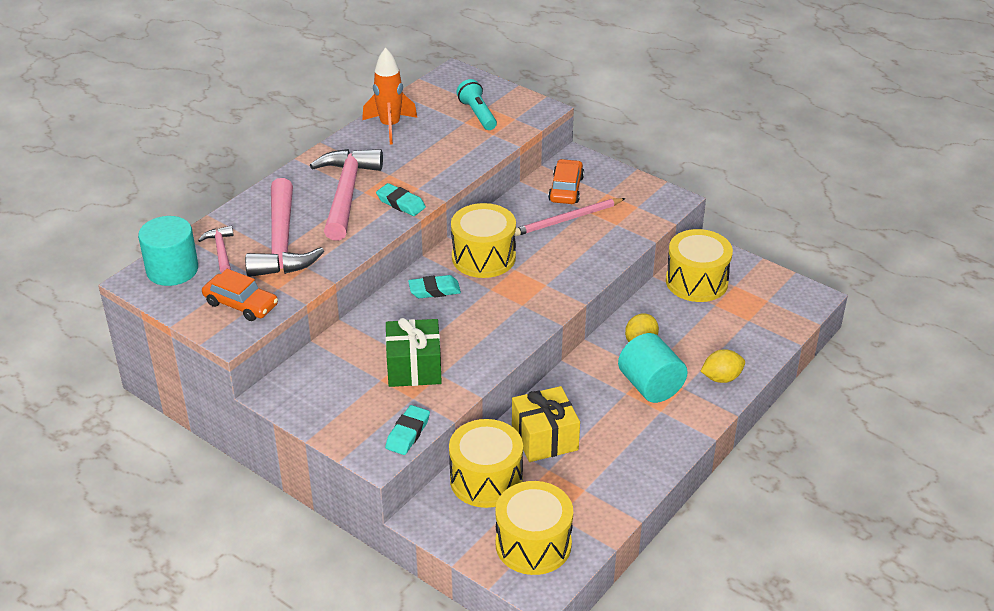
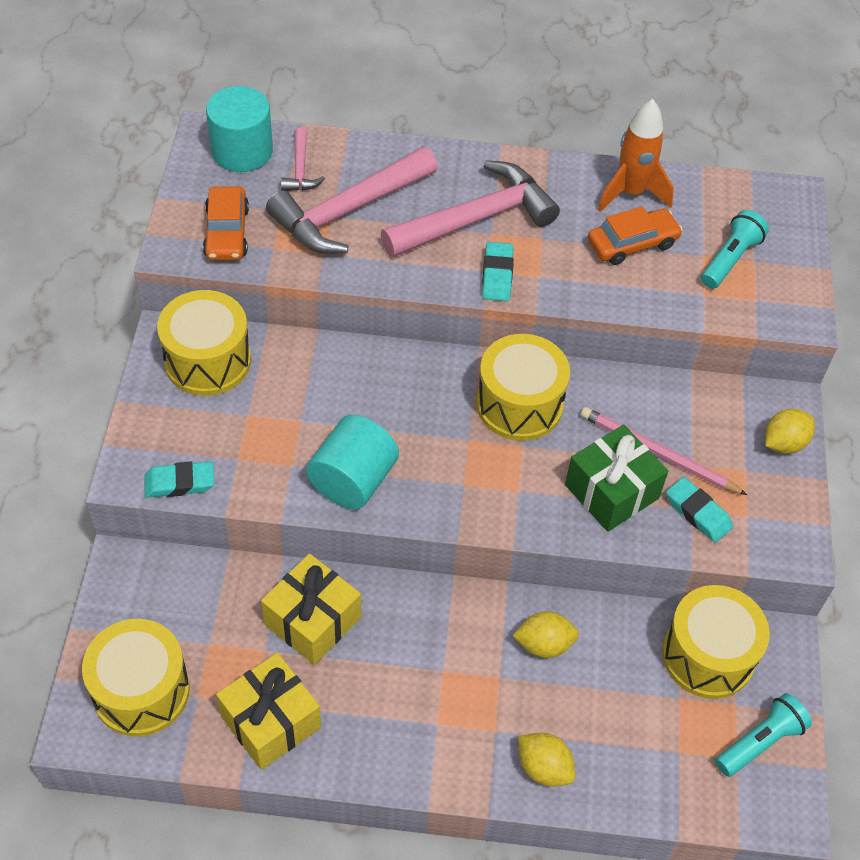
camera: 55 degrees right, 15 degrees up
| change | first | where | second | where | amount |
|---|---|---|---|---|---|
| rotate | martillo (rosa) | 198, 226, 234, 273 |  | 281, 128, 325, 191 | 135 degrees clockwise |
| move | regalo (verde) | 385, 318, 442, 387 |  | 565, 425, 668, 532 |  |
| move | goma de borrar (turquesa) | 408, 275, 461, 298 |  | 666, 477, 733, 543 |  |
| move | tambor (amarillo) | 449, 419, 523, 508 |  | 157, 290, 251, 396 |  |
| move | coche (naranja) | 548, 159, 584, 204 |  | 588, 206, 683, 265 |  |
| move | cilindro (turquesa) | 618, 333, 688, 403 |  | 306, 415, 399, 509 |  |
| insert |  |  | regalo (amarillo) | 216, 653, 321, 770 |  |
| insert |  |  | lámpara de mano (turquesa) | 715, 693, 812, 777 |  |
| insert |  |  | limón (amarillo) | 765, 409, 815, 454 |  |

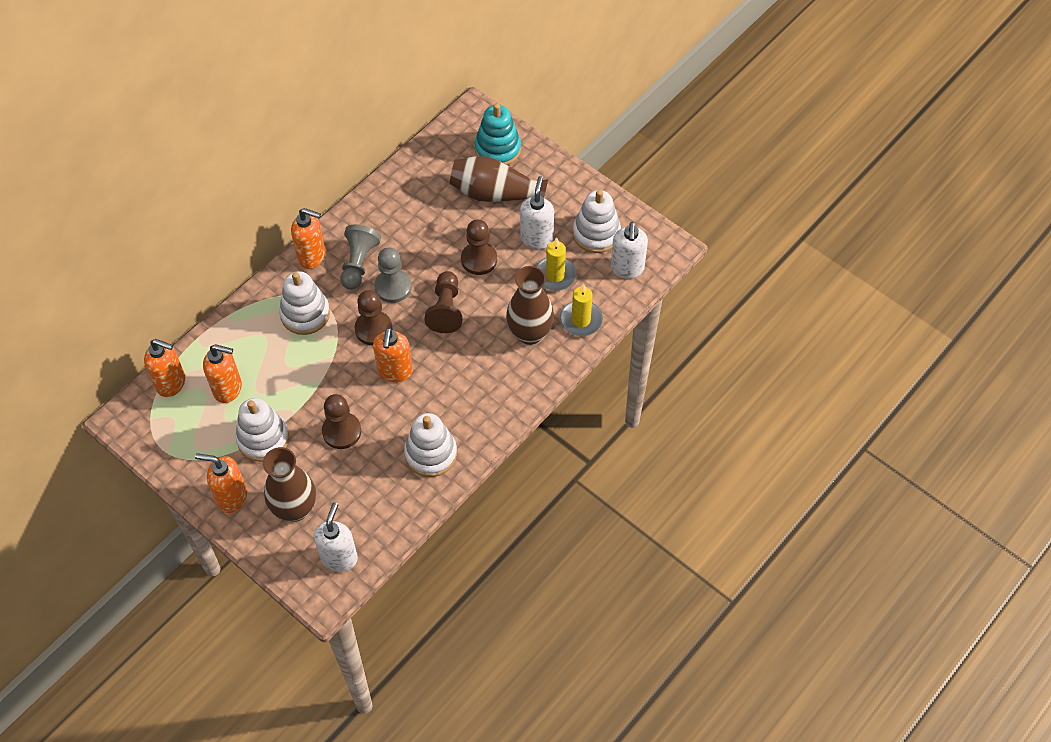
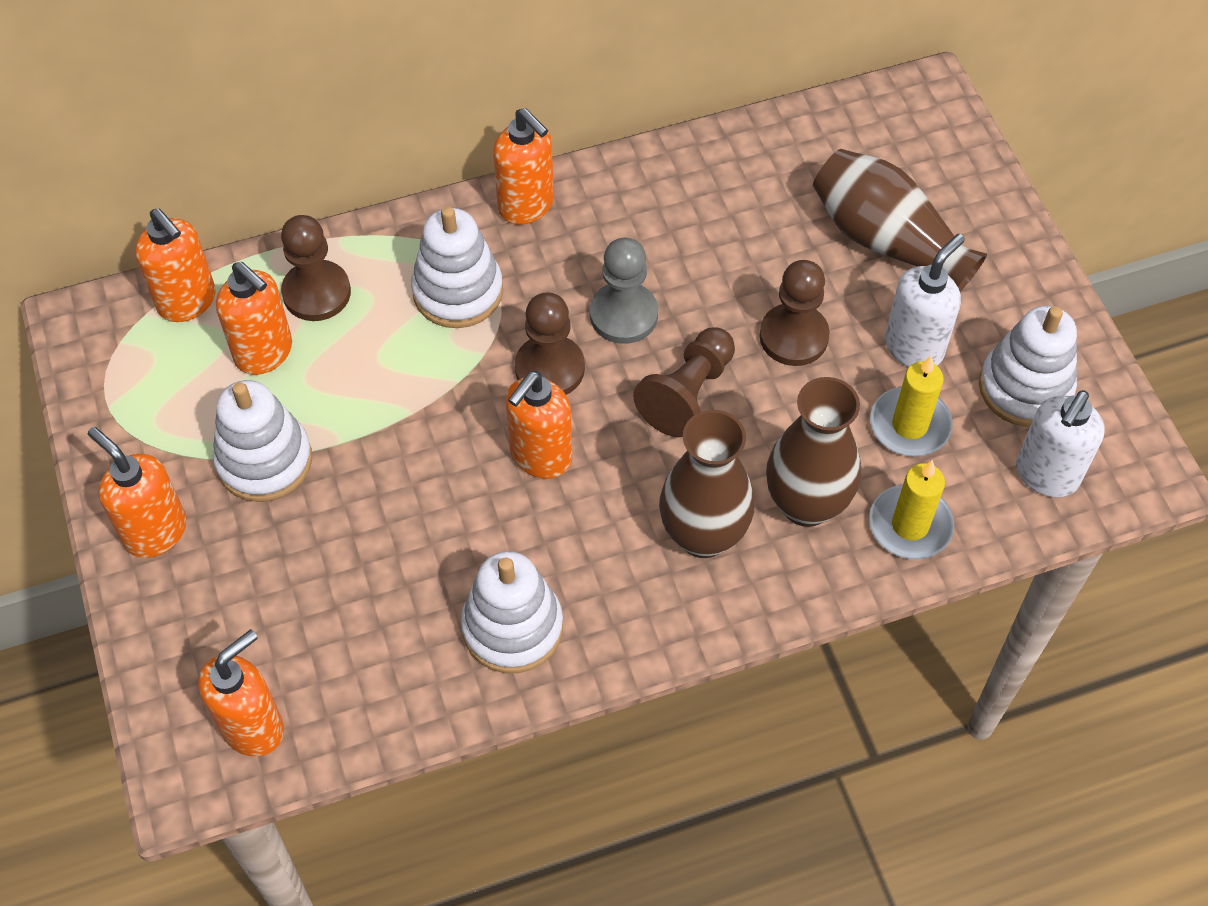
camera: 30 degrees right, 0 degrees up
| change | first | where | second | where | amount |
|---|---|---|---|---|---|
| move | florero (marrón) | 263, 447, 316, 522 |  | 659, 410, 755, 558 |  |
| recolor | dispensador de jabón (blanco) | 314, 502, 358, 572 | dispensador de jabón (naranja) | 198, 630, 284, 757 |  |
| move | peón (marrón) | 322, 394, 361, 449 |  | 281, 215, 351, 321 |  |
| delete | peón (gris) | 340, 224, 381, 290 |  |  |  |
| delete | juguete apilable (turquesa) | 475, 103, 521, 165 |  |  |  |

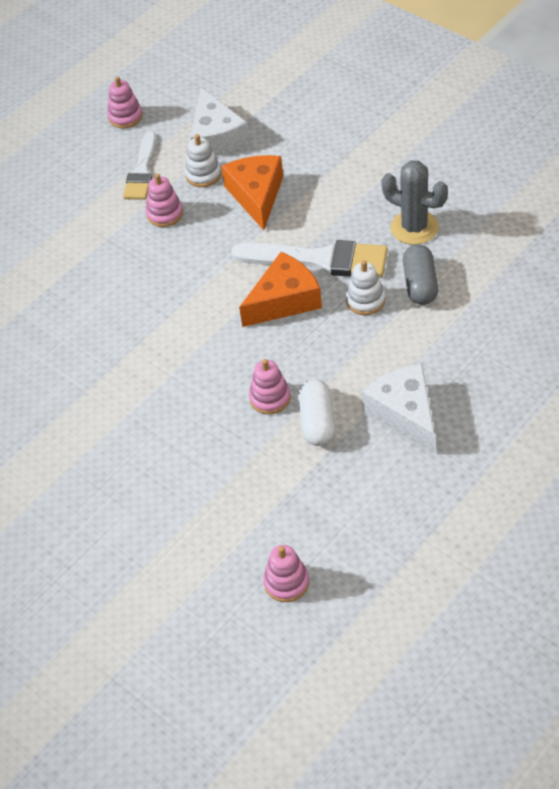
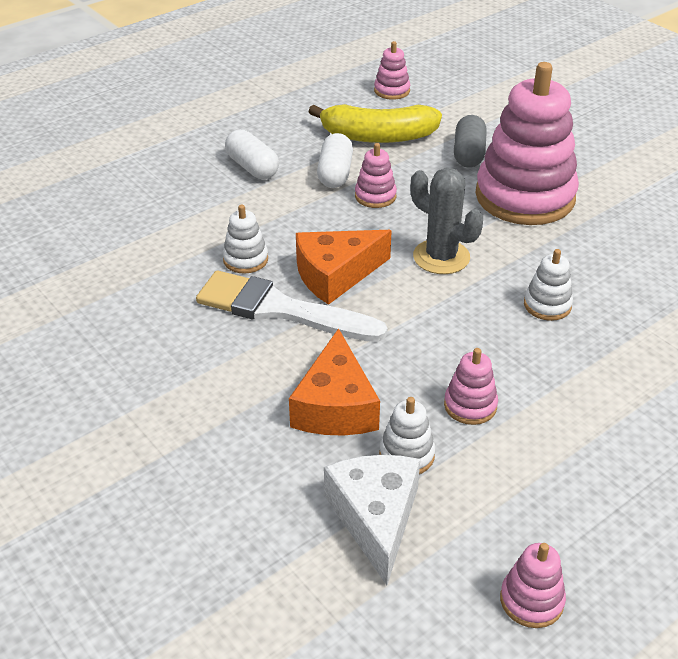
camera: 175 degrees left, 10 degrees down
| change | first | where | second | where | amount |
|---|---|---|---|---|---|
| delete | pincel (blanco) | 123, 131, 156, 200 |  |  |  |
| replace | queso (blanco) | 362, 364, 434, 453 | cápsula (blanco) | 225, 129, 279, 179 |  |
| move | cactus (gris) | 381, 161, 448, 245 |  | 411, 168, 483, 274 |  |
| move | cápsula (gris) | 403, 244, 438, 305 |  | 454, 115, 487, 168 |  |
| insert |  |  | plátano (amarillo) | 308, 104, 442, 143 |  |
| insert |  |  | juguete apilable (rosa) | 475, 62, 579, 225 |  |
| insert |  |  | juguete apilable (blanco) | 524, 249, 573, 321 |  |

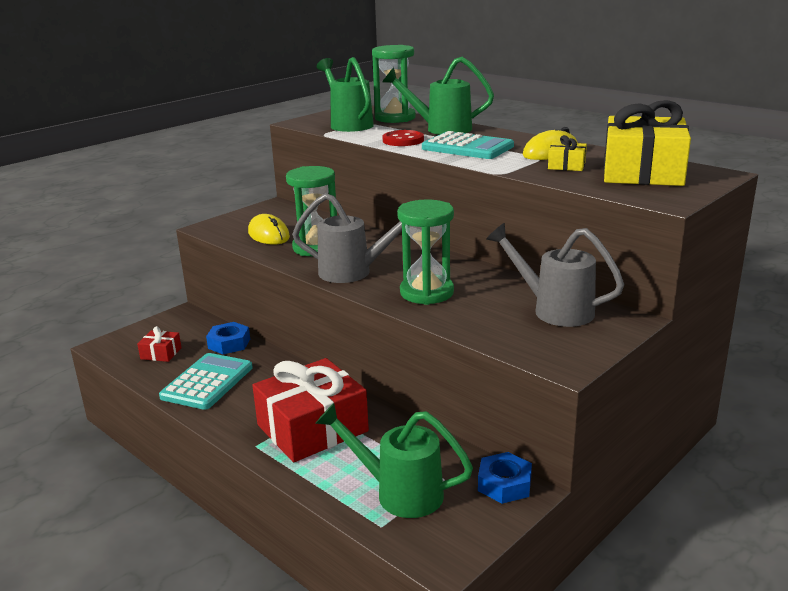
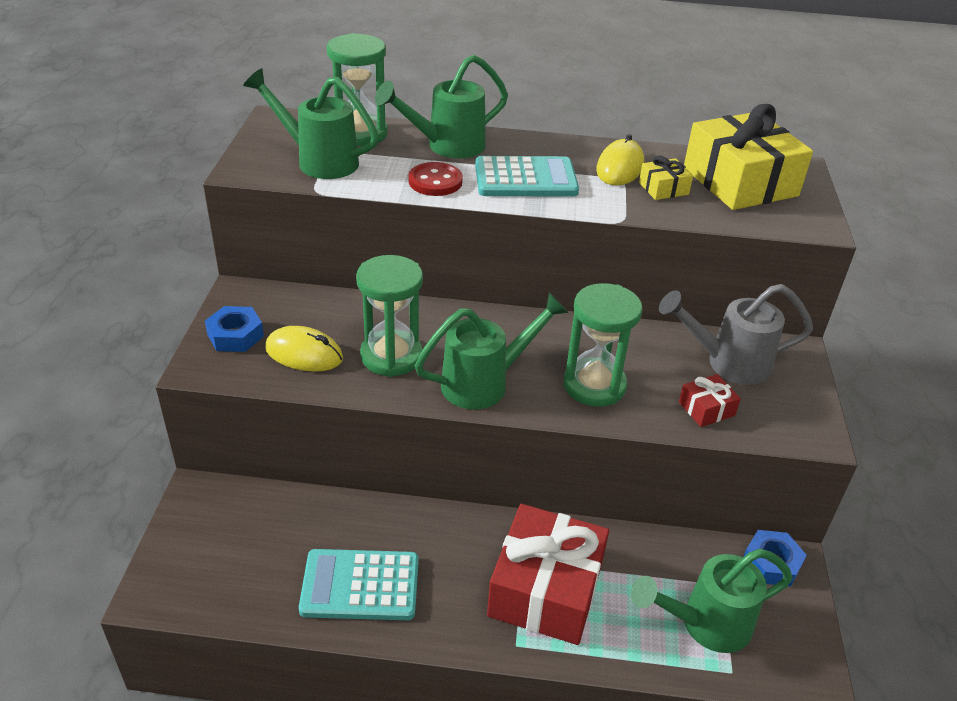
camera: 40 degrees left, 15 degrees up
| change | first | where | second | where | amount |
|---|---|---|---|---|---|
| move | regalo (rojo) | 137, 326, 182, 362 |  | 679, 374, 741, 427 |  |
| rotate | calculadora (turquesa) | 159, 353, 253, 410 |  | 299, 549, 419, 620 | 75 degrees counterclockwise |
| move | tuerca (azul) | 206, 322, 250, 354 |  | 205, 306, 264, 352 |  |
| recolor | regadera (gris) | 292, 193, 402, 283 | regadera (verde) | 415, 292, 569, 410 |  |

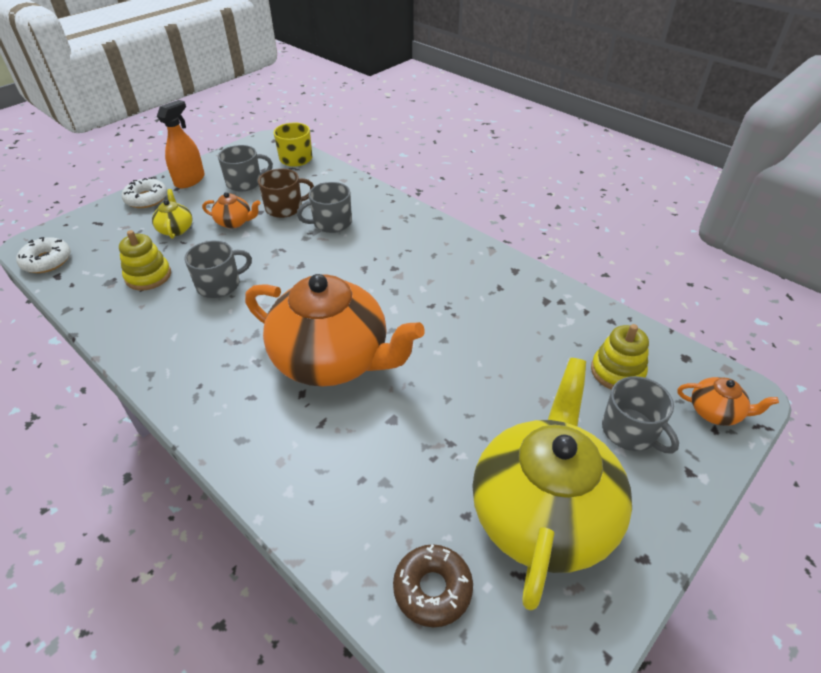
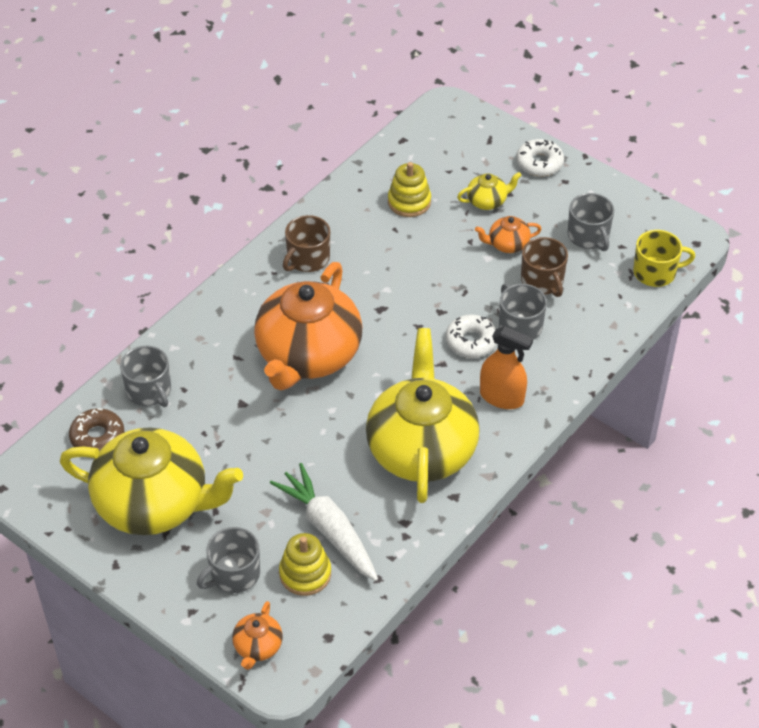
camera: 85 degrees right, 5 degrees up
| change | first | where | second | where | amount |
|---|---|---|---|---|---|
| move | rosquilla (blanco) | 16, 237, 71, 273 |  | 446, 315, 497, 358 |  |
| move | pulverizador (naranja) | 157, 100, 205, 188 |  | 480, 326, 533, 409 |  |
| move | taza (gris) | 184, 241, 252, 298 |  | 120, 346, 171, 407 |  |
| rotate | tetera (naranja) | 202, 192, 261, 228 |  | 475, 216, 542, 253 | 75 degrees clockwise |
| insert |  |  | zanahoria (blanco) | 270, 463, 378, 581 |  |
| insert |  |  | taza (marrón) | 283, 215, 330, 272 |  |
| insert |  |  | tetera (amarillo) | 366, 328, 480, 503 |  |

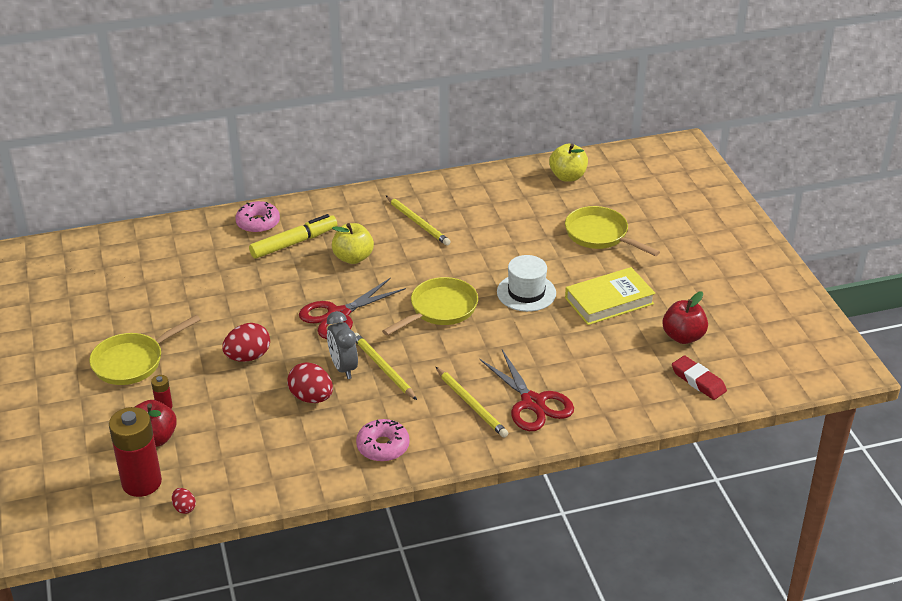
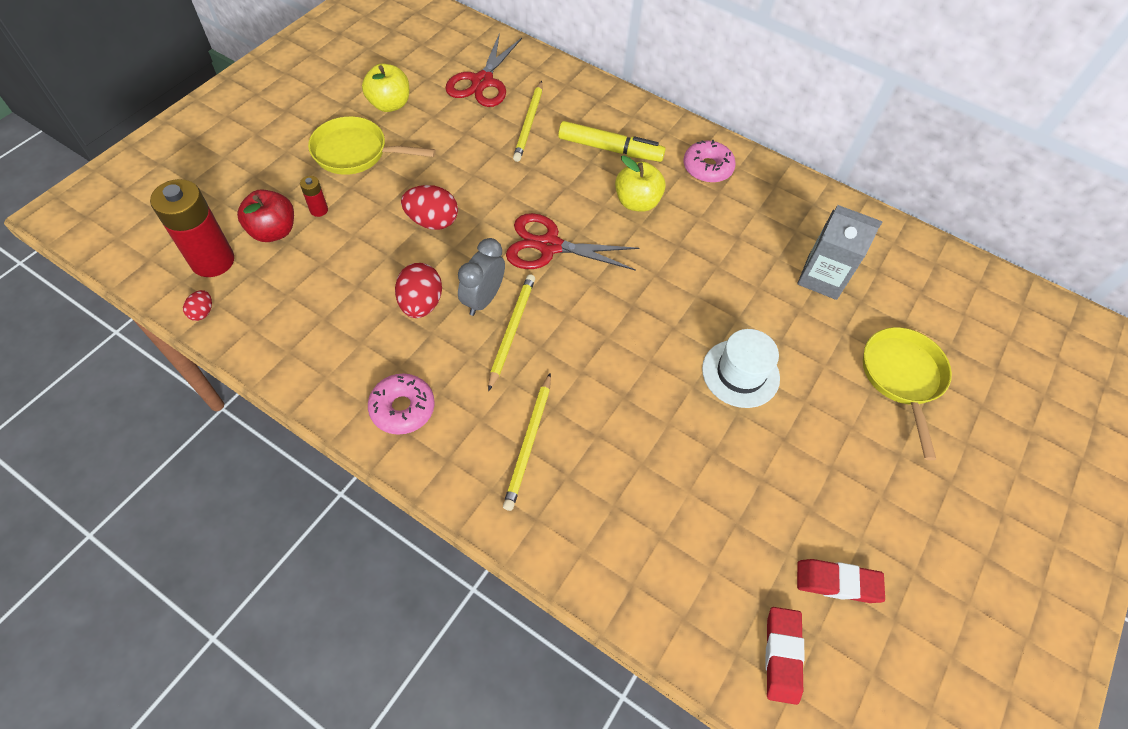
camera: 45 degrees right, 20 degrees up
| change | first | where | second | where | amount |
|---|---|---|---|---|---|
| move | rosquilla (rosa) | 235, 201, 280, 233 |  | 683, 140, 736, 183 |  |
| delete | sartén (amarillo) | 382, 277, 478, 336 |  |  |  |
| move | lápiz (amarillo) | 386, 196, 451, 246 |  | 513, 81, 542, 162 |  |
| move | tijeras (rojo) | 479, 350, 574, 431 |  | 446, 33, 522, 107 |  |
| move | manzana (amarillo) | 549, 144, 588, 182 |  | 362, 63, 409, 112 |  |
| delete | libro (amarillo) | 565, 267, 655, 325 |  |  |  |
| replace | manzana (rojo) | 662, 291, 708, 344 | goma de borrar (rojo) | 797, 559, 885, 603 |  |
| insert |  |  | cartón de leche (gris) | 797, 205, 883, 300 |  |

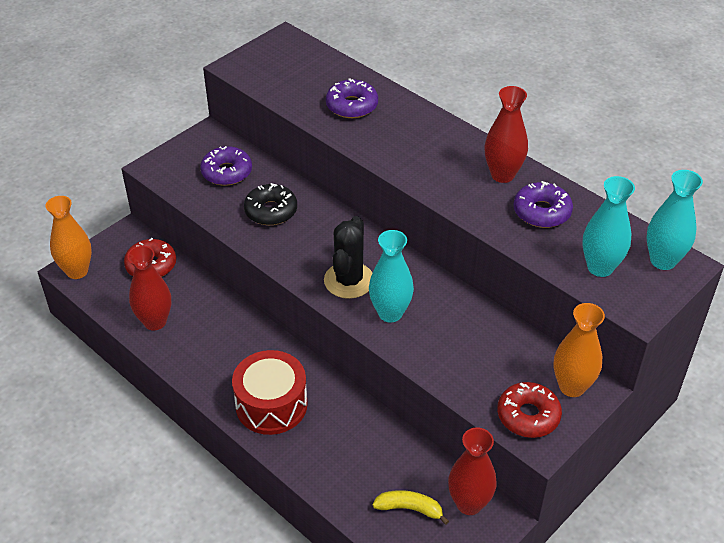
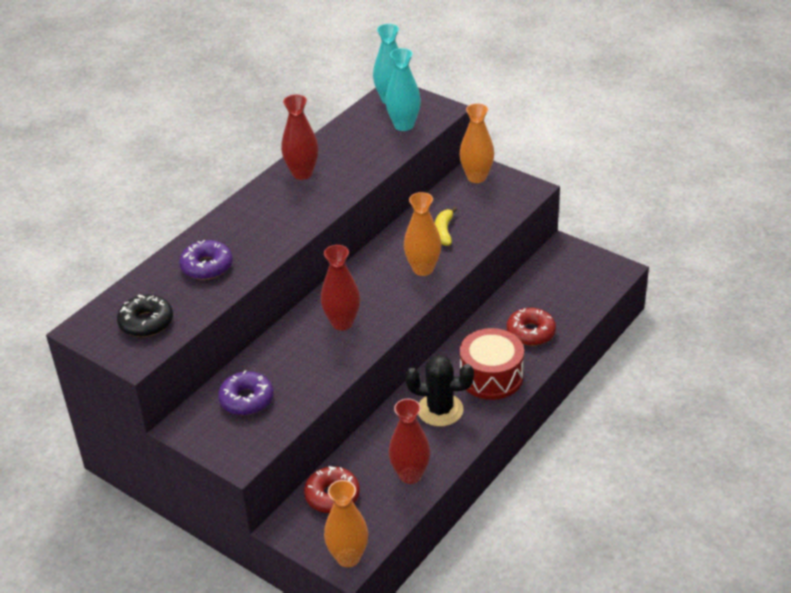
camera: 95 degrees left, 5 degrees down
| change | first | where | second | where | amount |
|---|---|---|---|---|---|
| move | rosquilla (negro) | 244, 183, 297, 225 |  | 117, 294, 173, 337 |  |
| move | cactus (negro) | 324, 216, 372, 299 |  | 405, 355, 474, 427 |  |
| recolor | florero (turquesa) | 369, 230, 414, 322 | florero (naranja) | 404, 192, 441, 276 |  |
| move | plátano (amarillo) | 372, 490, 449, 525 |  | 435, 207, 457, 246 |  |
| move | florero (rojo) | 448, 428, 497, 515 |  | 321, 245, 360, 331 |  |
| move | rosquilla (rojo) | 497, 382, 562, 438 |  | 506, 308, 556, 346 |  |
| delete | rosquilla (morado) | 514, 181, 573, 228 |  |  |  |

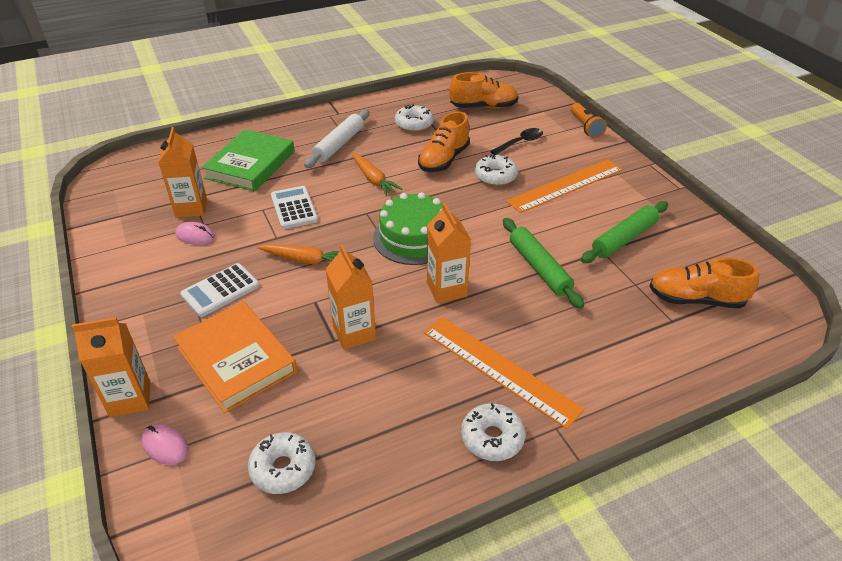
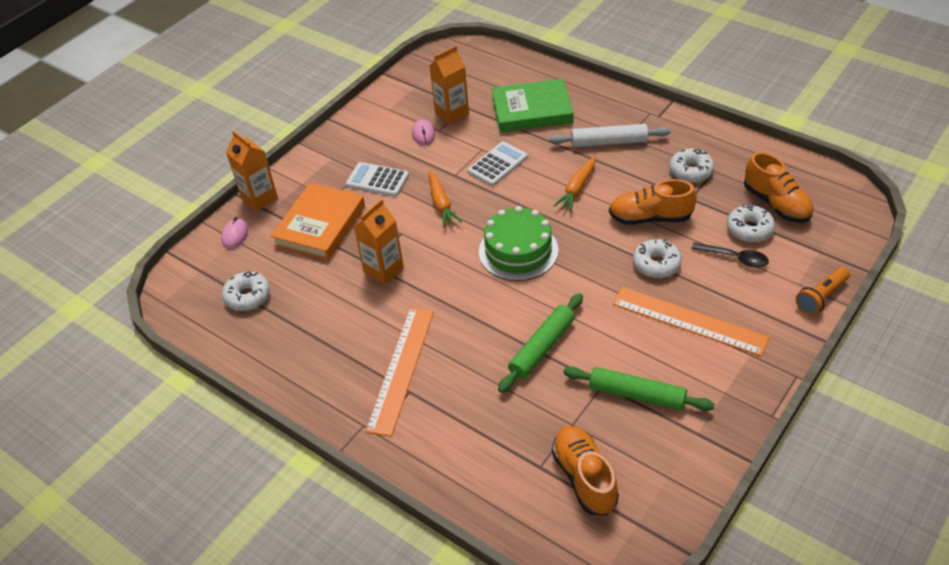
camera: 65 degrees right, 5 degrees up
| change | first | where | second | where | amount |
|---|---|---|---|---|---|
| delete | cartón de leche (naranja) | 427, 203, 471, 303 |  |  |  |
| move | rosquilla (blanco) | 461, 403, 526, 461 |  | 727, 205, 775, 242 |  |

